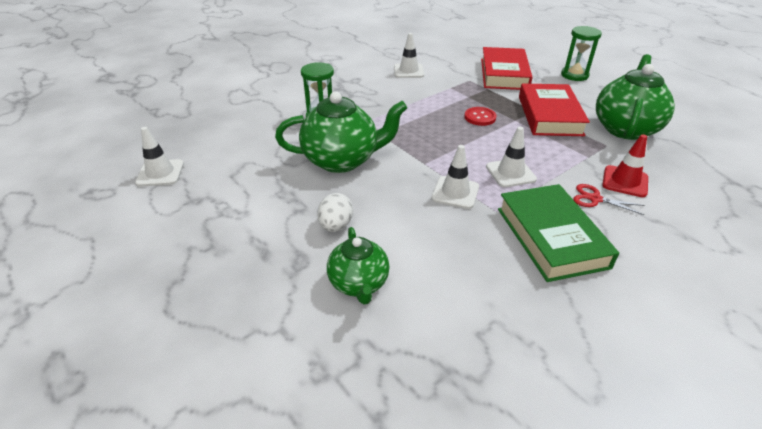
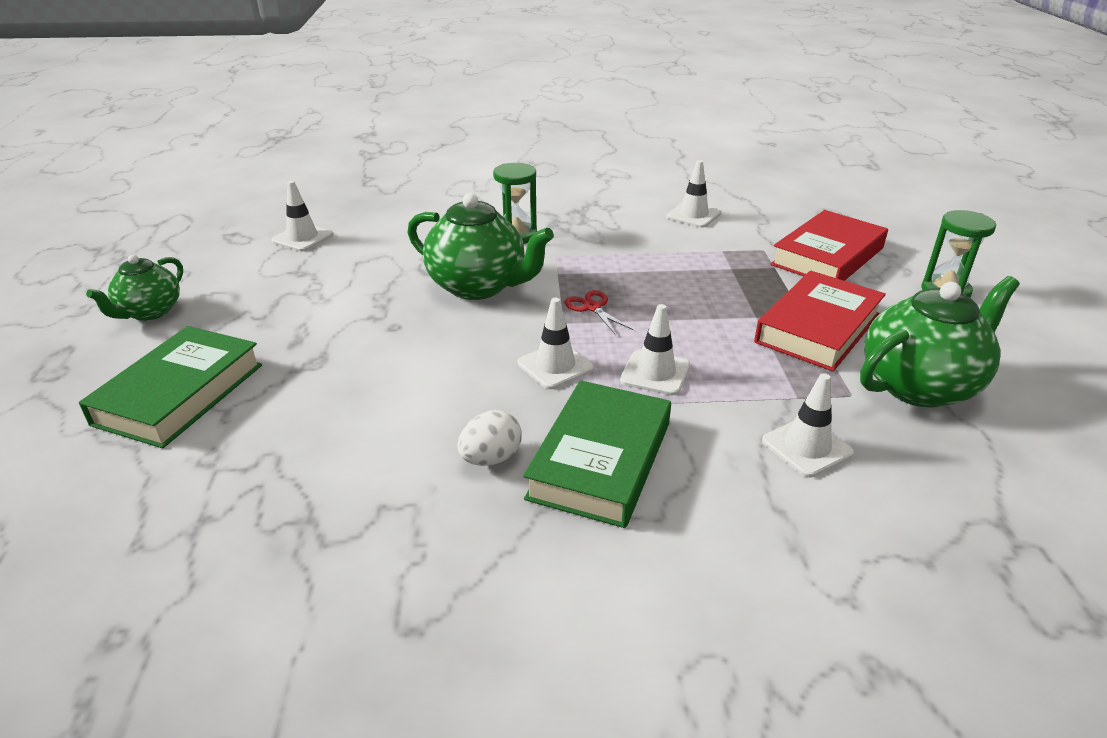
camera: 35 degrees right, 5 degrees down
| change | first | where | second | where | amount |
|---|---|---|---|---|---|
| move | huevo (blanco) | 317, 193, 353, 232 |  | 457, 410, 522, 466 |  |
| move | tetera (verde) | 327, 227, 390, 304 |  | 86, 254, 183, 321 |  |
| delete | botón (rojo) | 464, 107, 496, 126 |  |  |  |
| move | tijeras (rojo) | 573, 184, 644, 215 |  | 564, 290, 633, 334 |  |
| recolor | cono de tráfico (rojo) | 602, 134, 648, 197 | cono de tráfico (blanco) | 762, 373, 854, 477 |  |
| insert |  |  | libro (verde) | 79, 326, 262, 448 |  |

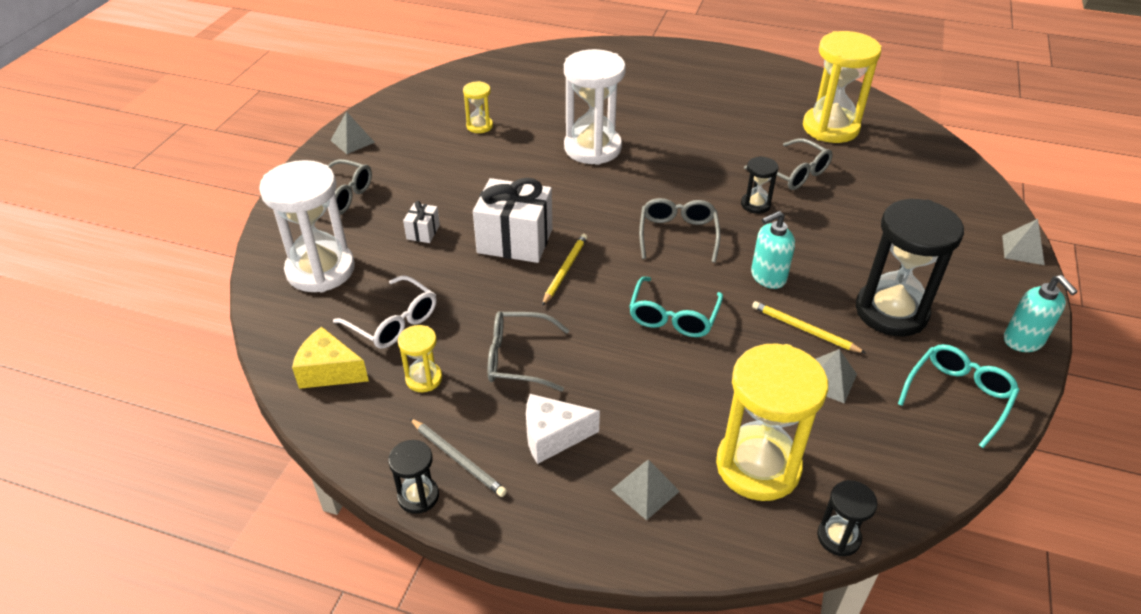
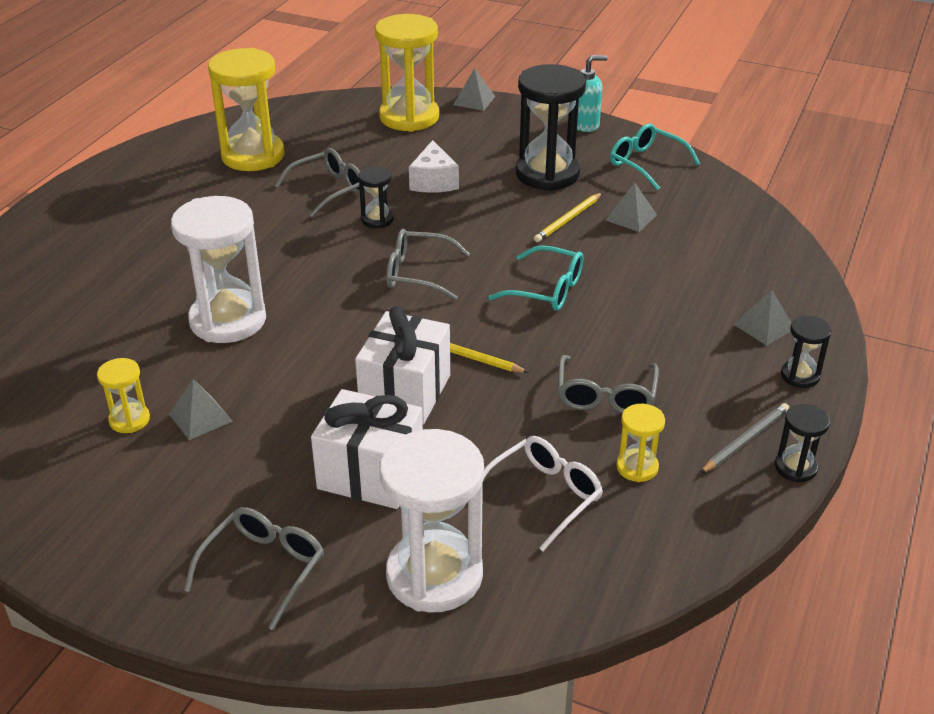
camera: 85 degrees left, 5 degrees down
| change | first | where | second | where | amount |
|---|---|---|---|---|---|
| delete | queso (amarillo) | 292, 327, 369, 389 |  |  |  |
| move | pirámide (gris) | 330, 111, 375, 154 |  | 169, 379, 233, 440 |  |
| resize | regalo (blanco) | 403, 201, 440, 243 |  | 311, 389, 423, 509 | x2.16 |
| move | queso (blanco) | 526, 394, 600, 464 |  | 409, 140, 459, 193 |  |
| move | reloj de arena (amarillo) | 716, 343, 828, 501 |  | 375, 14, 439, 132 |  |
| delete | dispensador de jabón (turquesa) | 751, 211, 795, 289 |  |  |  |
| move | reloj de arena (negro) | 817, 480, 878, 556 |  | 781, 315, 832, 388 |  |

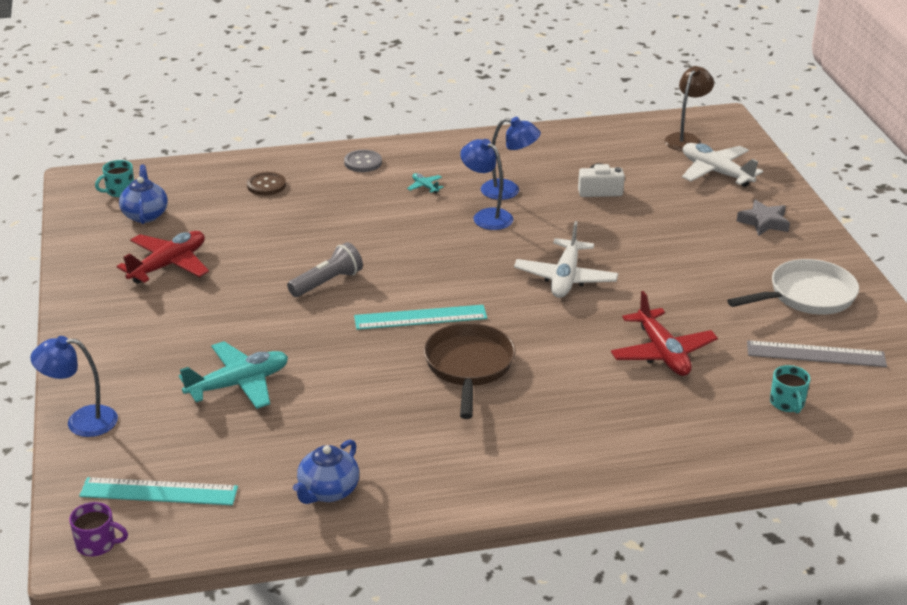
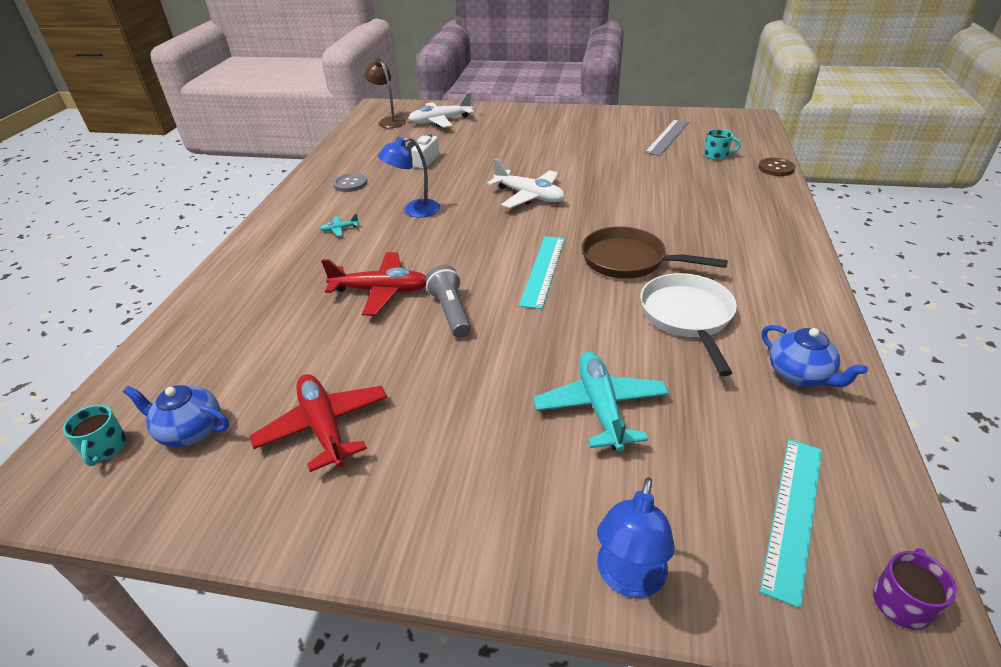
camera: 65 degrees left, 5 degrees up
| change | first | where | second | where | amount |
|---|---|---|---|---|---|
| move | botón (marrón) | 247, 172, 286, 196 |  | 758, 158, 795, 176 |  |
| move | botón (gris) | 344, 150, 382, 172 |  | 333, 173, 367, 192 |  |
| delete | lámpara (azul) | 481, 117, 541, 200 |  |  |  |
| move | avión (rojo) | 611, 291, 718, 376 |  | 321, 252, 426, 316 |  |
| move | sartén (blanco) | 727, 259, 859, 315 |  | 640, 273, 737, 376 |  |
| delete | estrella (gris) | 737, 200, 790, 236 |  |  |  |

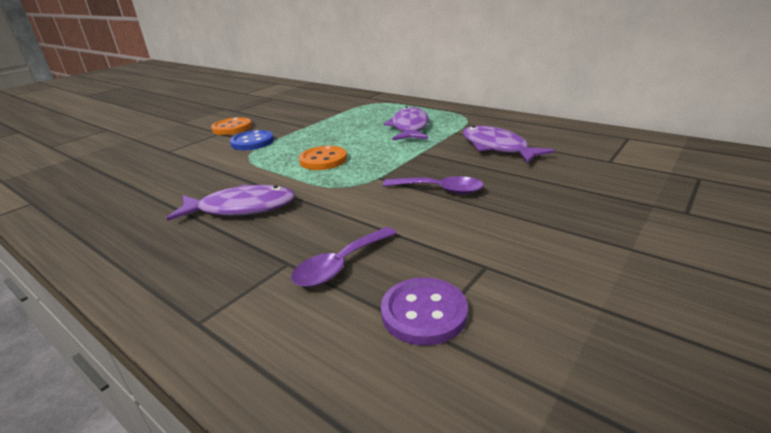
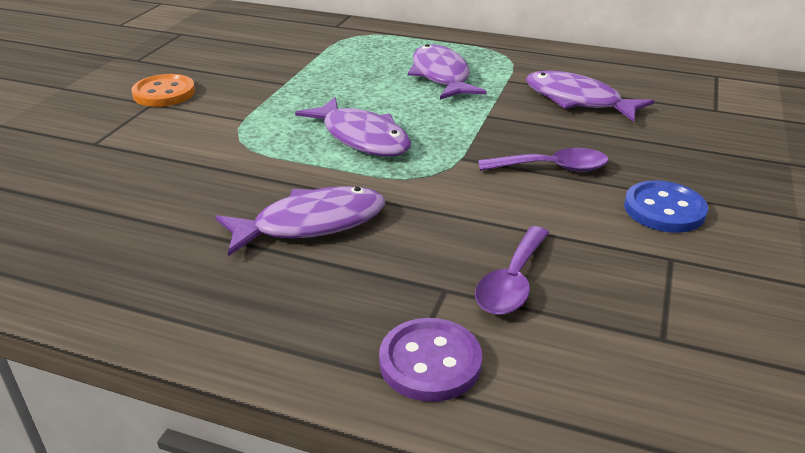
camera: 20 degrees left, 5 degrees up
| change | first | where | second | where | amount |
|---|---|---|---|---|---|
| move | botón (azul) | 230, 130, 274, 150 |  | 624, 180, 708, 233 |  |
| replace | botón (naranja) | 299, 146, 347, 170 | pez (morado) | 295, 97, 411, 156 |  |
| move | botón (morado) | 381, 277, 468, 346 |  | 379, 318, 482, 402 |  |

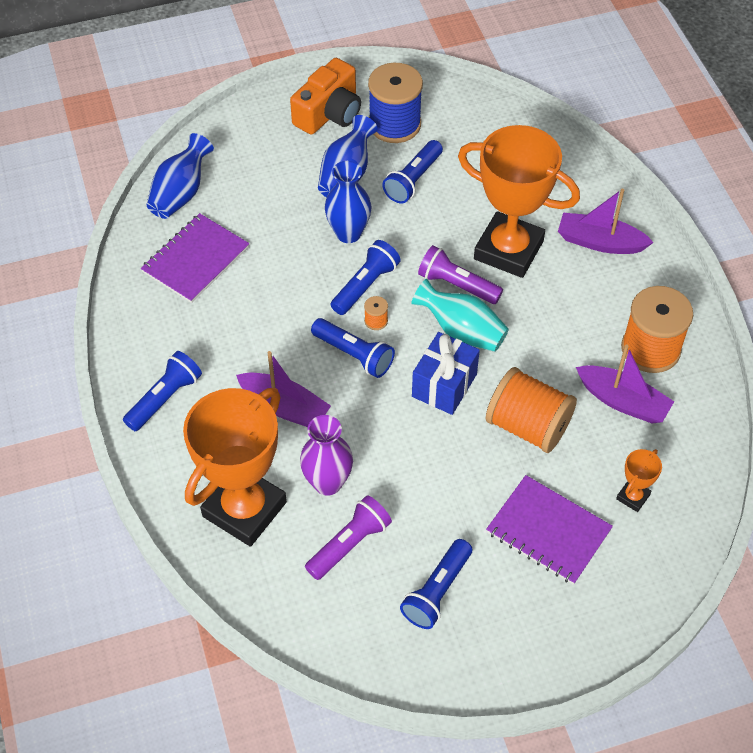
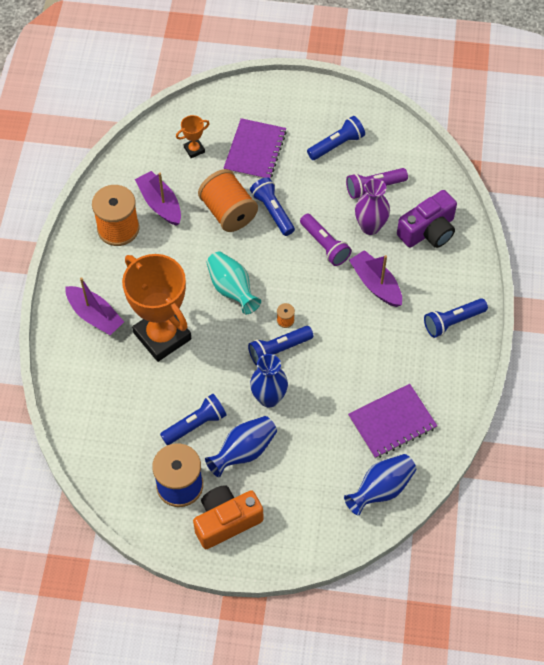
camera: 155 degrees left, 5 degrees up
| change | first | where | second | where | amount |
|---|---|---|---|---|---|
| replace | trofeo (naranja) | 183, 388, 287, 547 | cámara (morado) | 397, 190, 457, 248 |  |
| move | lámpara de mano (azul) | 311, 318, 395, 378 |  | 250, 177, 295, 236 |  |
| delete | regalo (azul) | 412, 332, 480, 415 |  |  |  |
| move | lámpara de mano (morado) | 418, 245, 503, 304 |  | 300, 214, 352, 266 |  |
| rotate | cuaderno (morado) | 486, 475, 613, 585 |  | 223, 118, 287, 179 | 45 degrees clockwise |

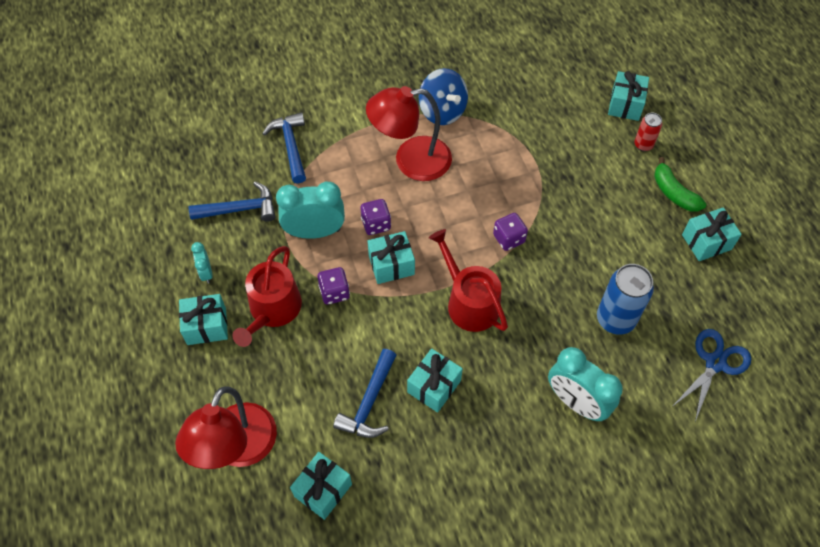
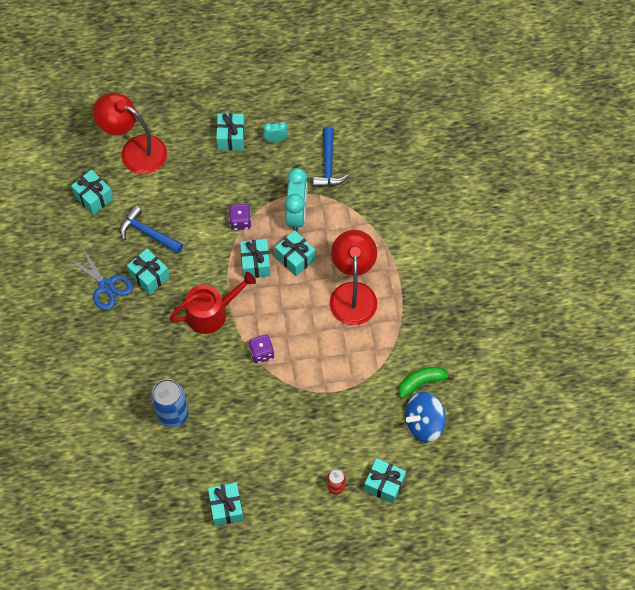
camera: 100 degrees right, 5 degrees up
| change | first | where | second | where | amount |
|---|---|---|---|---|---|
| delete | regadera (rojo) | 232, 246, 302, 347 |  |  |  |
| delete | martillo (azul) | 262, 112, 306, 184 |  |  |  |
| replace | dado (morado) | 360, 199, 391, 235 | regalo (turquesa) | 275, 230, 315, 276 |  |
| move | peonza (azul) | 419, 68, 468, 125 |  | 405, 392, 446, 442 |  |
| delete | despertador (turquesa) | 548, 347, 623, 421 |  |  |  |
| move | plátano (verde) | 654, 157, 706, 212 |  | 398, 367, 455, 399 |  |
| move | tijeras (azul) | 673, 329, 751, 422 |  | 67, 246, 133, 310 |  |

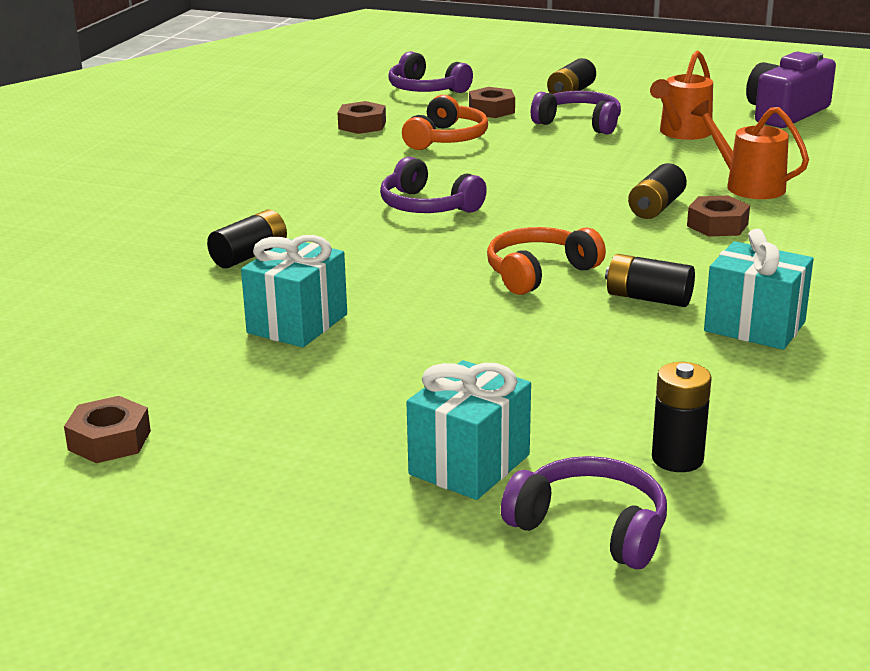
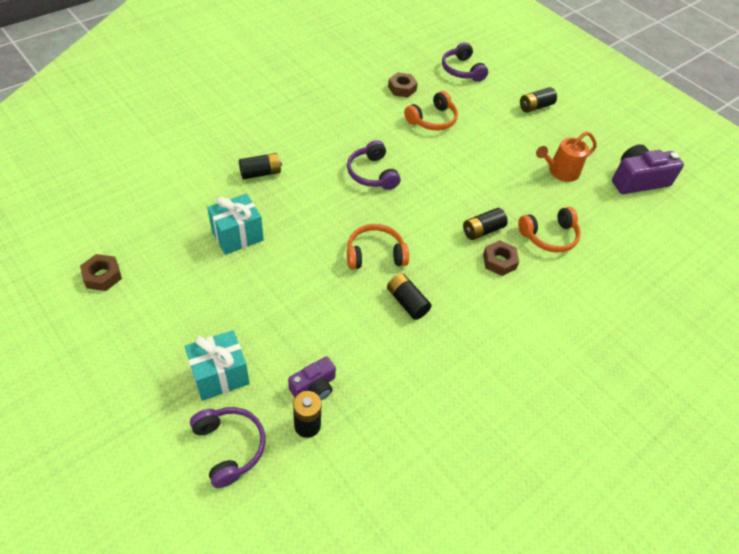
camera: 25 degrees right, 25 degrees up
| change | first | where | second | where | amount |
|---|---|---|---|---|---|
| delete | tuerca (marrón) | 469, 87, 515, 118 |  |  |  |
| delete | auriculares (morado) | 531, 91, 621, 135 |  |  |  |
| replace | regadera (naranja) | 691, 100, 809, 199 | auriculares (naranja) | 518, 207, 581, 253 |  |
| delete | regalo (turquesa) | 704, 229, 813, 350 |  |  |  |
| insert |  |  | cámara (morado) | 288, 356, 336, 400 |  |

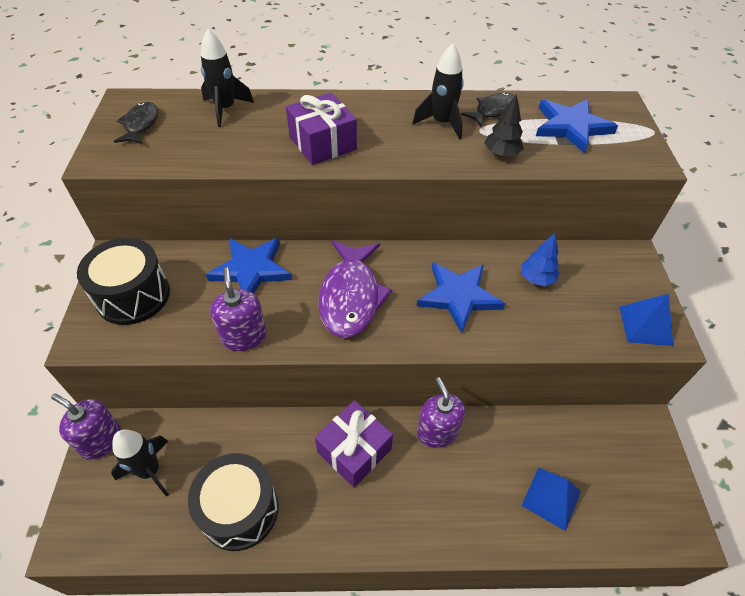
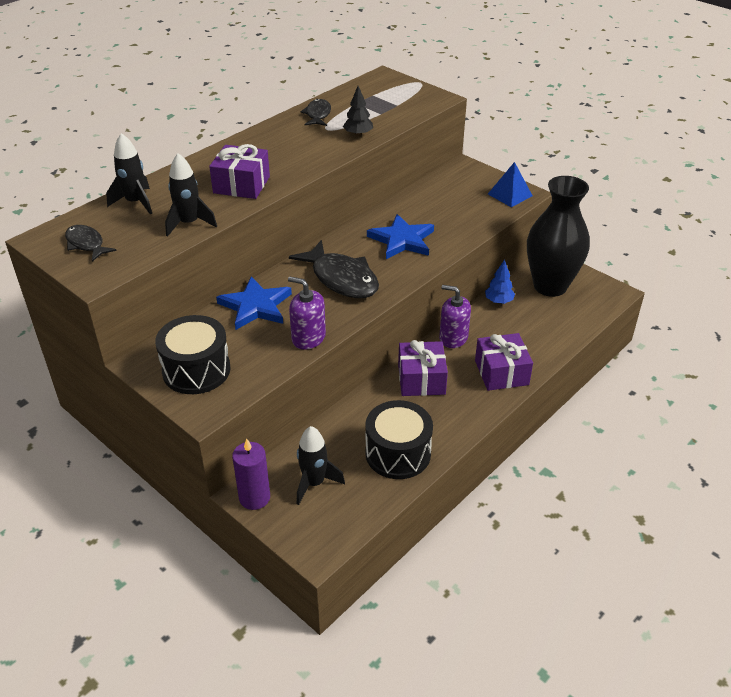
camera: 45 degrees left, 10 degrees down
| change | first | where | second | where | amount |
|---|---|---|---|---|---|
| replace | dispensador de jabón (morado) | 51, 394, 121, 460 | vela (morado) | 232, 439, 270, 510 |  |
| recolor | pez (morado) | 318, 240, 392, 338 | pez (negro) | 289, 240, 379, 298 |  |
| move | cohete (negro) | 412, 44, 464, 140 |  | 165, 153, 217, 237 |  |
| move | árbol (azul) | 521, 233, 559, 286 |  | 485, 259, 515, 304 |  |
| delete | pirámide (azul) | 522, 468, 581, 531 |  |  |  |
| delete | estrella (azul) | 536, 99, 618, 153 |  |  |  |
| insert |  |  | regalo (morado) | 475, 333, 533, 391 |  |
| insert |  |  | florero (negro) | 527, 176, 590, 297 |  |

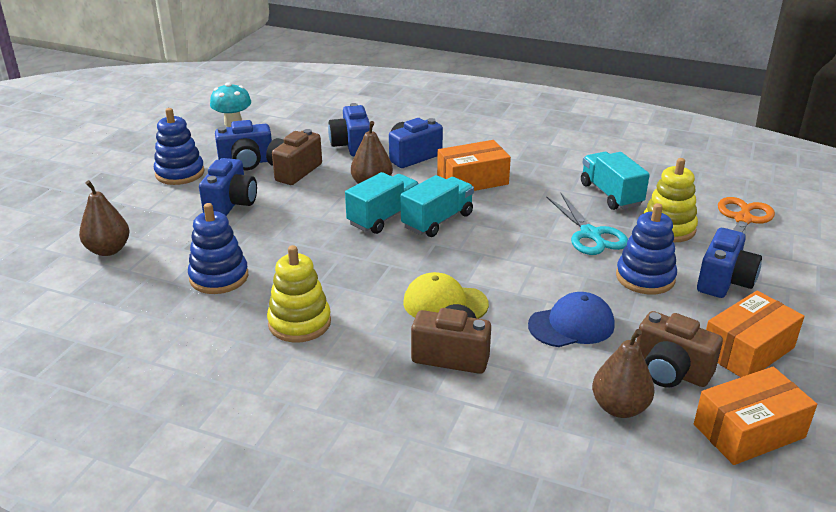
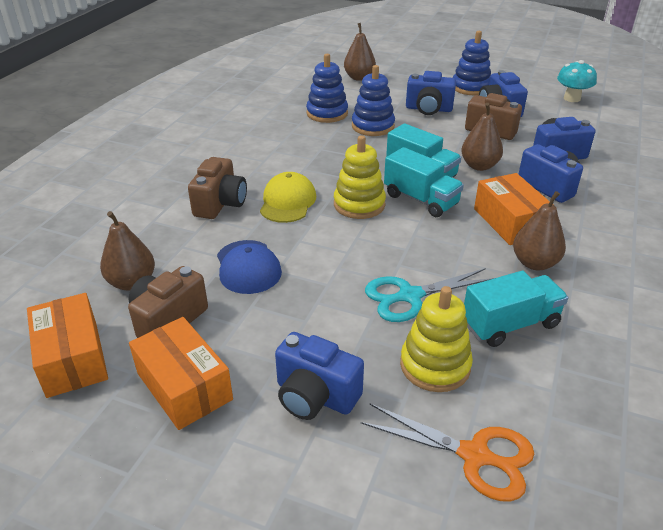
camera: 90 degrees right, 5 degrees up
| change | first | where | second | where | amount |
|---|---|---|---|---|---|
| move | juguete apilable (amarillo) | 267, 245, 331, 342 |  | 334, 135, 386, 219 |  |
| move | juguete apilable (azul) | 616, 203, 677, 295 |  | 352, 65, 395, 136 |  |
| insert |  |  | pera (marrón) | 513, 191, 566, 270 |  |

